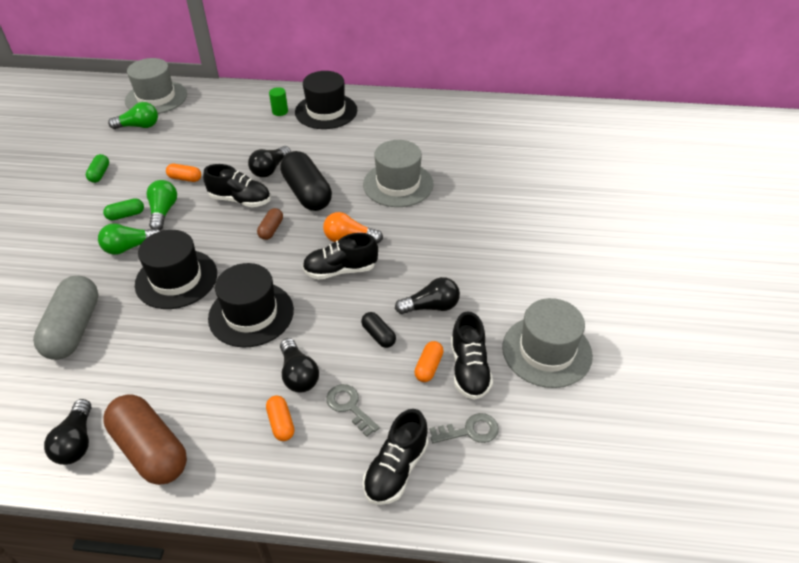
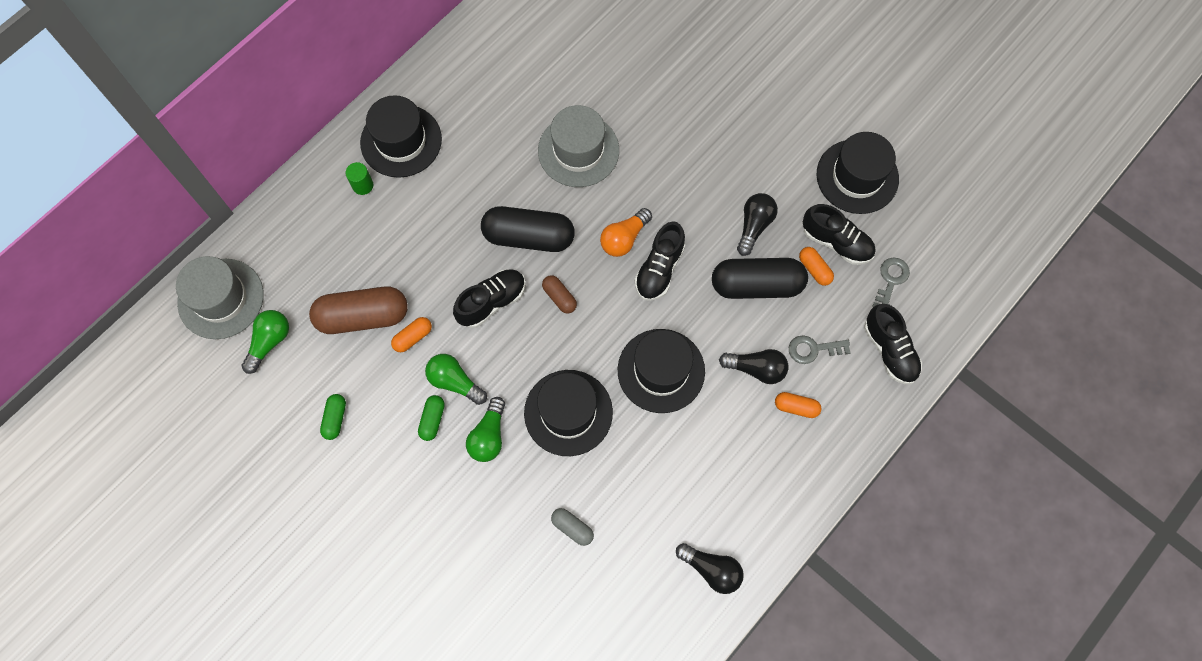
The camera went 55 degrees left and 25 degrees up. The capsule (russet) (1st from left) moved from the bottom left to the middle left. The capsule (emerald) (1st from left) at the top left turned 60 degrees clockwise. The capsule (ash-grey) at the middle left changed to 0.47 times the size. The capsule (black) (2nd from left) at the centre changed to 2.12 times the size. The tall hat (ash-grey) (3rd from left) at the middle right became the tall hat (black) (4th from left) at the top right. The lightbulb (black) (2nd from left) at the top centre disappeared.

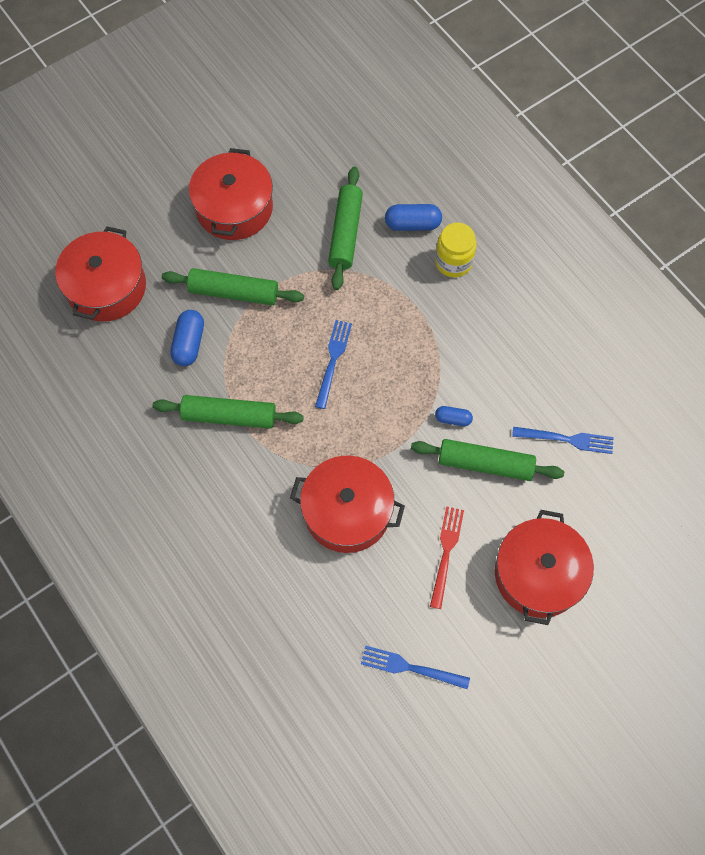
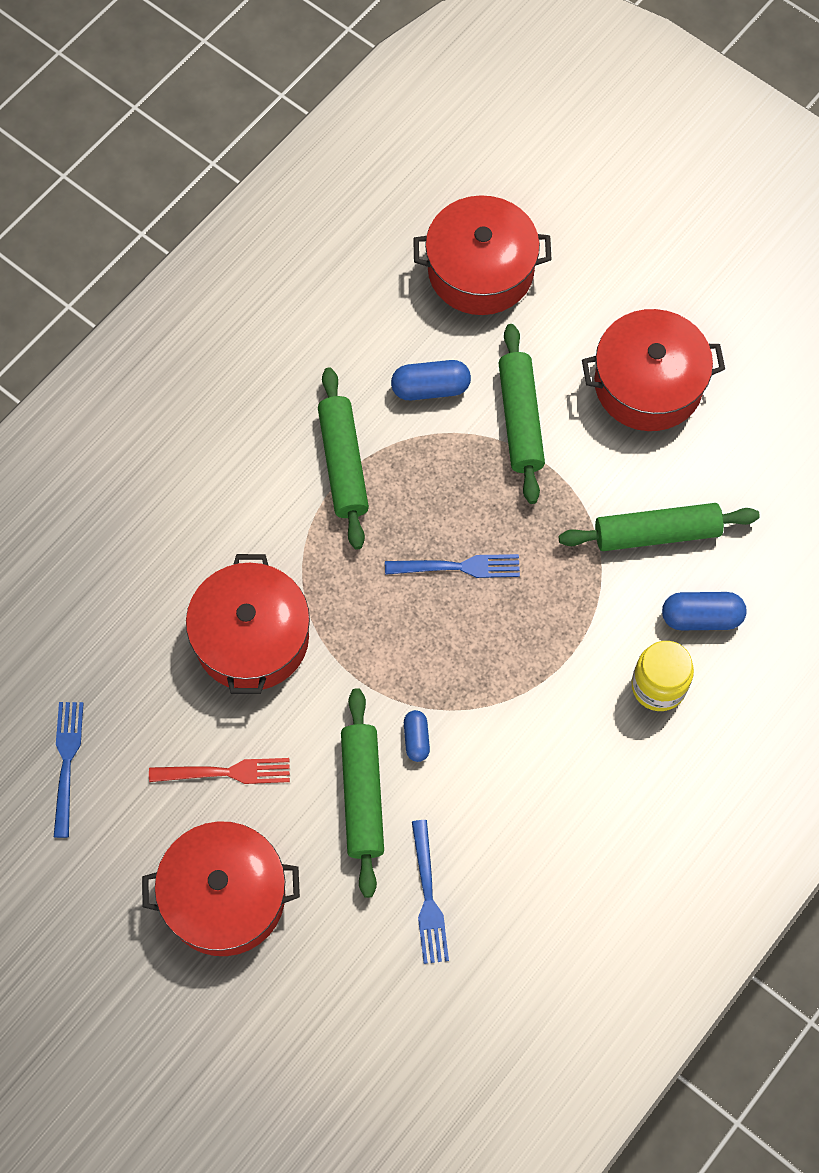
The camera went 75 degrees right and 0 degrees up. The capsule (cobalt) (2nd from left in the first image) at the top centre turned 75 degrees counterclockwise.

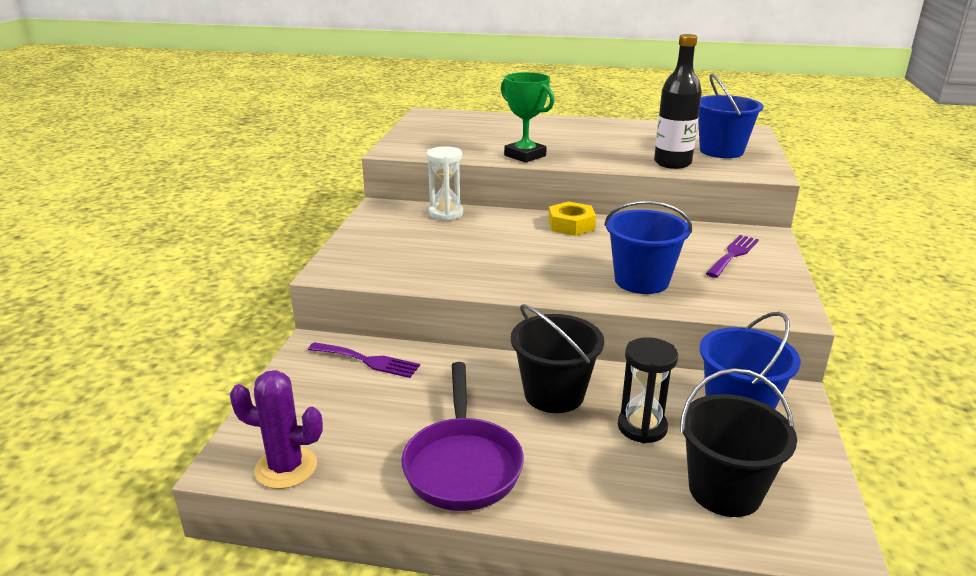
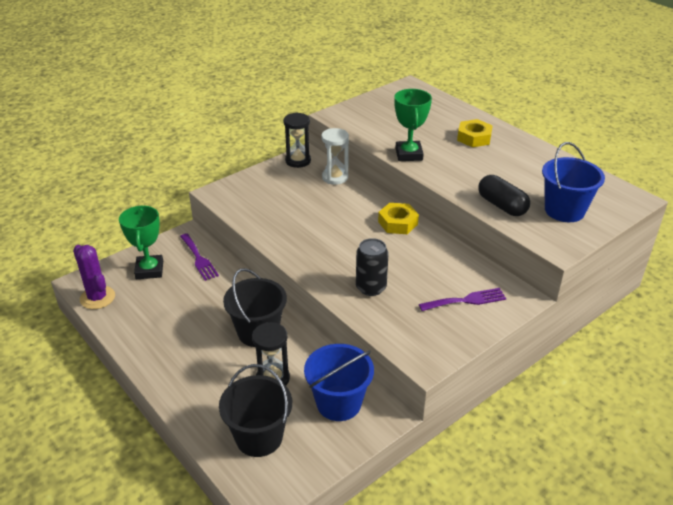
The camera went 40 degrees right and 10 degrees up. The award cup (emerald) (1st from left) at the middle left appeared. The sandglass (black) (2nd from left) at the top centre appeared. The pail (cobalt) (1st from left) at the centre was replaced by the can (black) at the centre. The hex nut (bright yellow) (2nd from left) at the top right appeared. The bottle (black) at the top right was replaced by the capsule (black) at the middle right. The frying pan (violet) at the bottom centre disappeared.

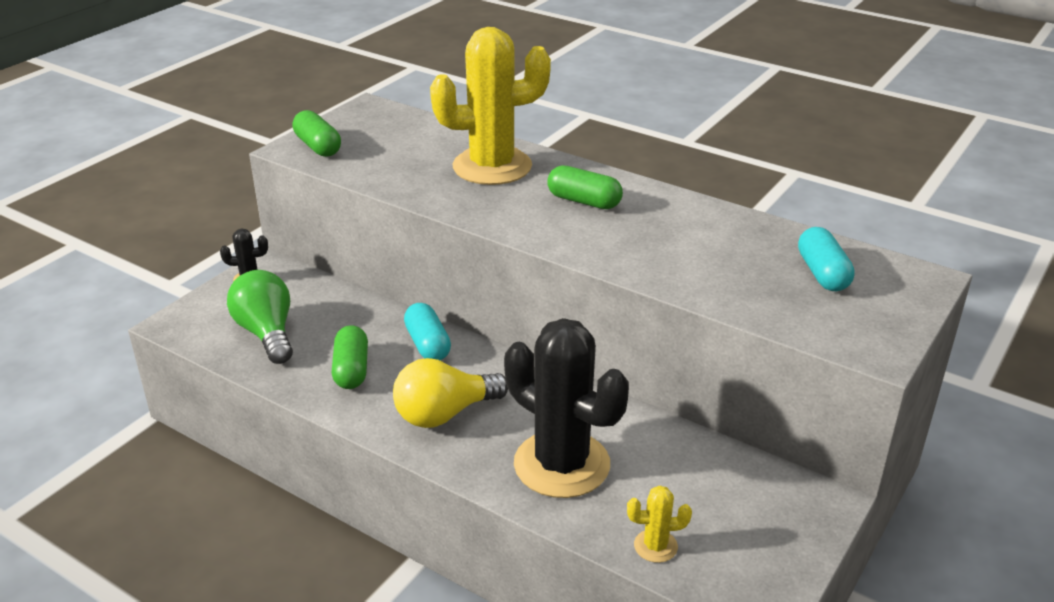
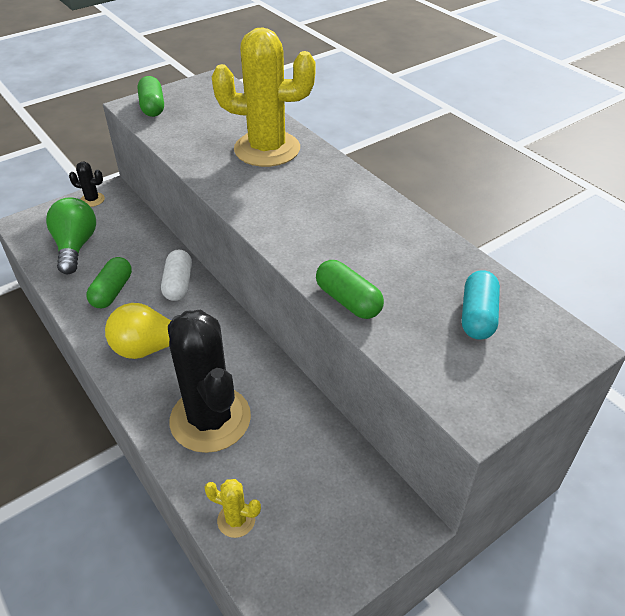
The camera went 20 degrees right and 10 degrees up. The capsule (aqua) (1st from left) at the centre became the capsule (white) at the middle left. The capsule (emerald) (3rd from left) moved from the top centre to the centre.

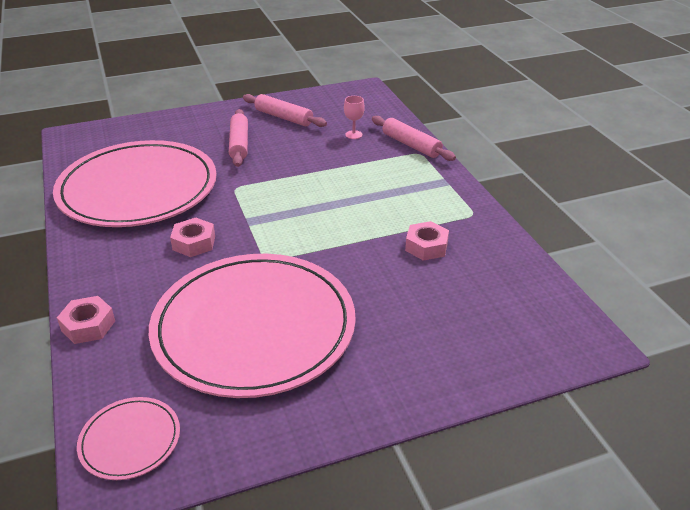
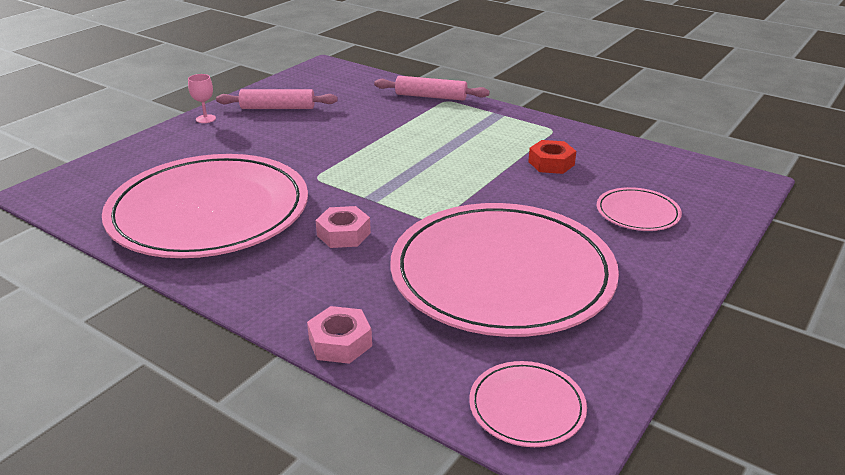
The camera went 35 degrees left and 5 degrees down. The chalice (pink) moved from the top centre to the top left. The hex nut (pink) (3rd from left) at the centre became the hex nut (crimson) at the top centre. The flat dish (pink) (4th from left) at the middle right appeared. The dough roller (pink) (1st from left) at the top centre disappeared.

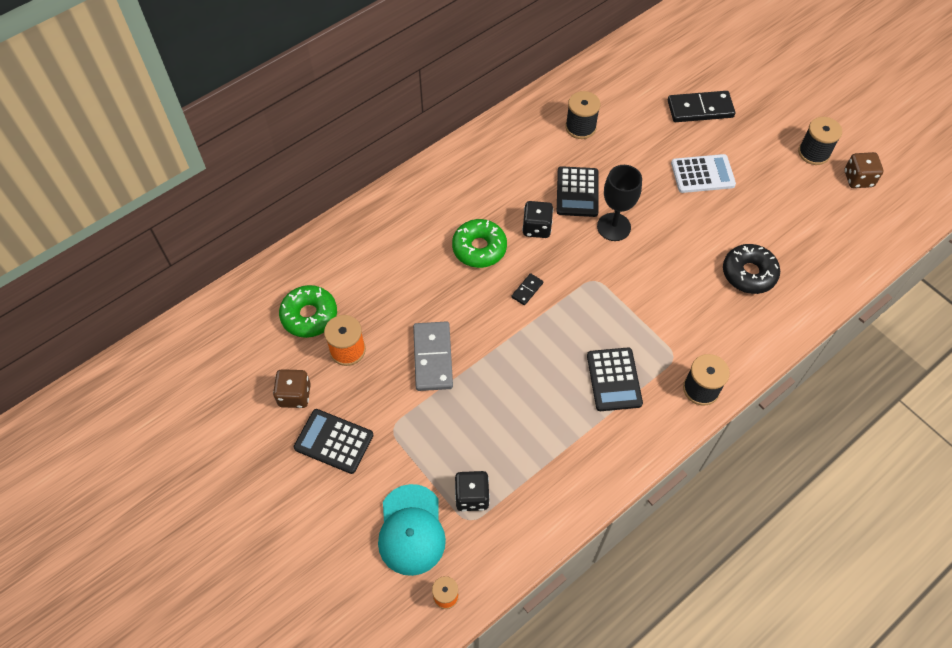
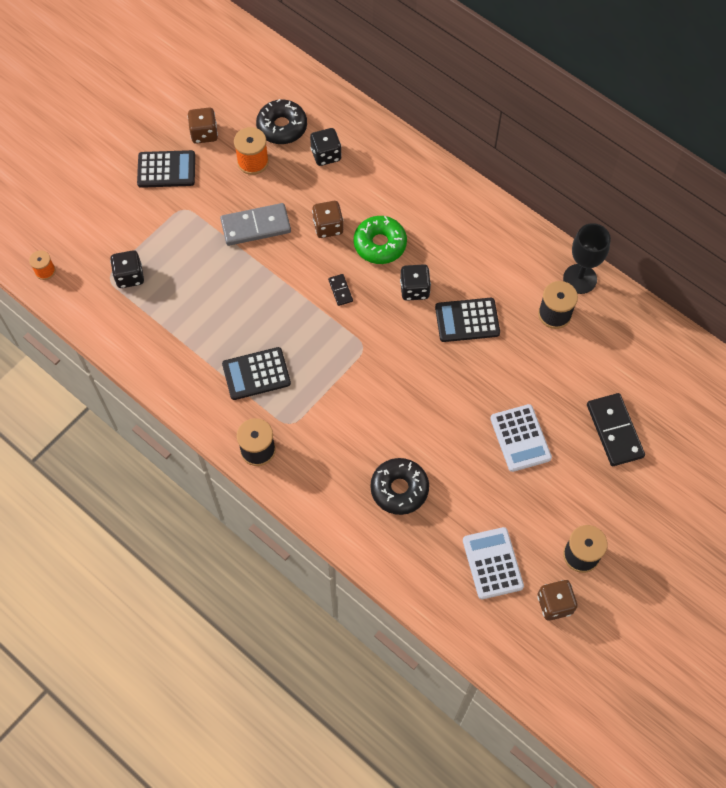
The camera went 80 degrees right and 5 degrees up. The adding machine (black) (1st from left) at the bottom centre turned 75 degrees clockwise. The glazed donut (emerald) (1st from left) at the middle left became the glazed donut (black) (1st from left) at the top centre. The dice (black) (2nd from left) at the top centre appeared. The dice (russet) (2nd from left) at the top centre appeared. The domino (black) (1st from left) at the centre turned 45 degrees clockwise. The adding machine (white) (1st from left) at the bottom right appeared. The chalice (black) moved from the top centre to the top right. The peaked cap (aqua) at the bottom centre disappeared.

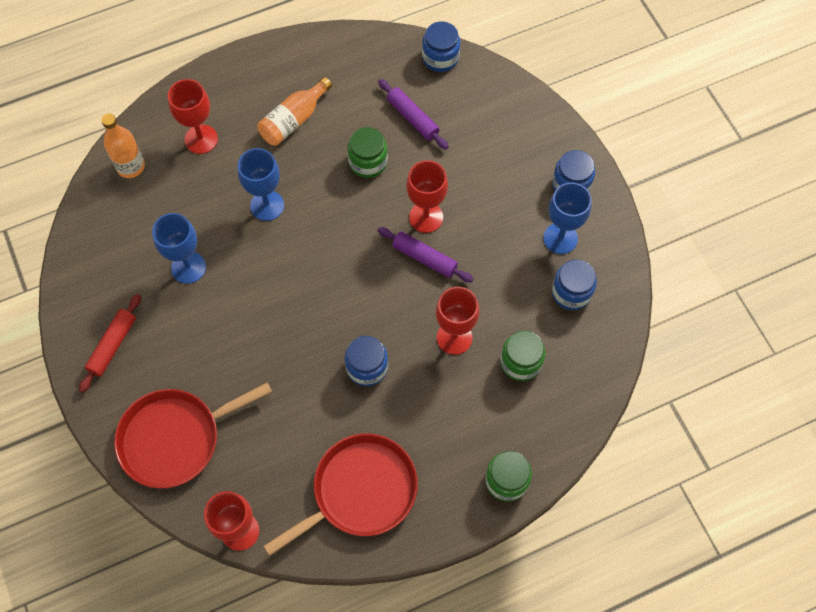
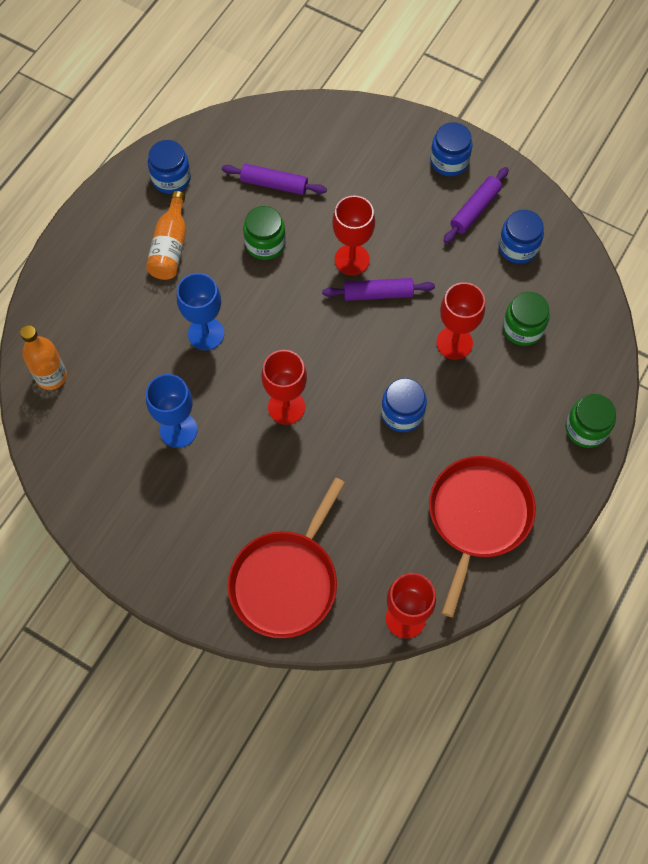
The camera went 35 degrees left and 0 degrees up. The preserve jar (cobalt) (2nd from left in the first image) moved from the top centre to the top left. The chalice (crimson) (1st from left) moved from the top left to the centre. The chalice (cobalt) (3rd from left) at the middle right was replaced by the dough roller (violet) (3rd from left) at the top right. The dough roller (crimson) at the middle left disappeared.

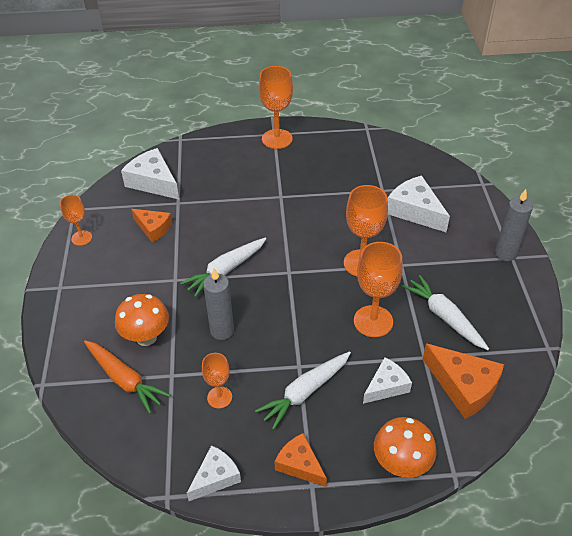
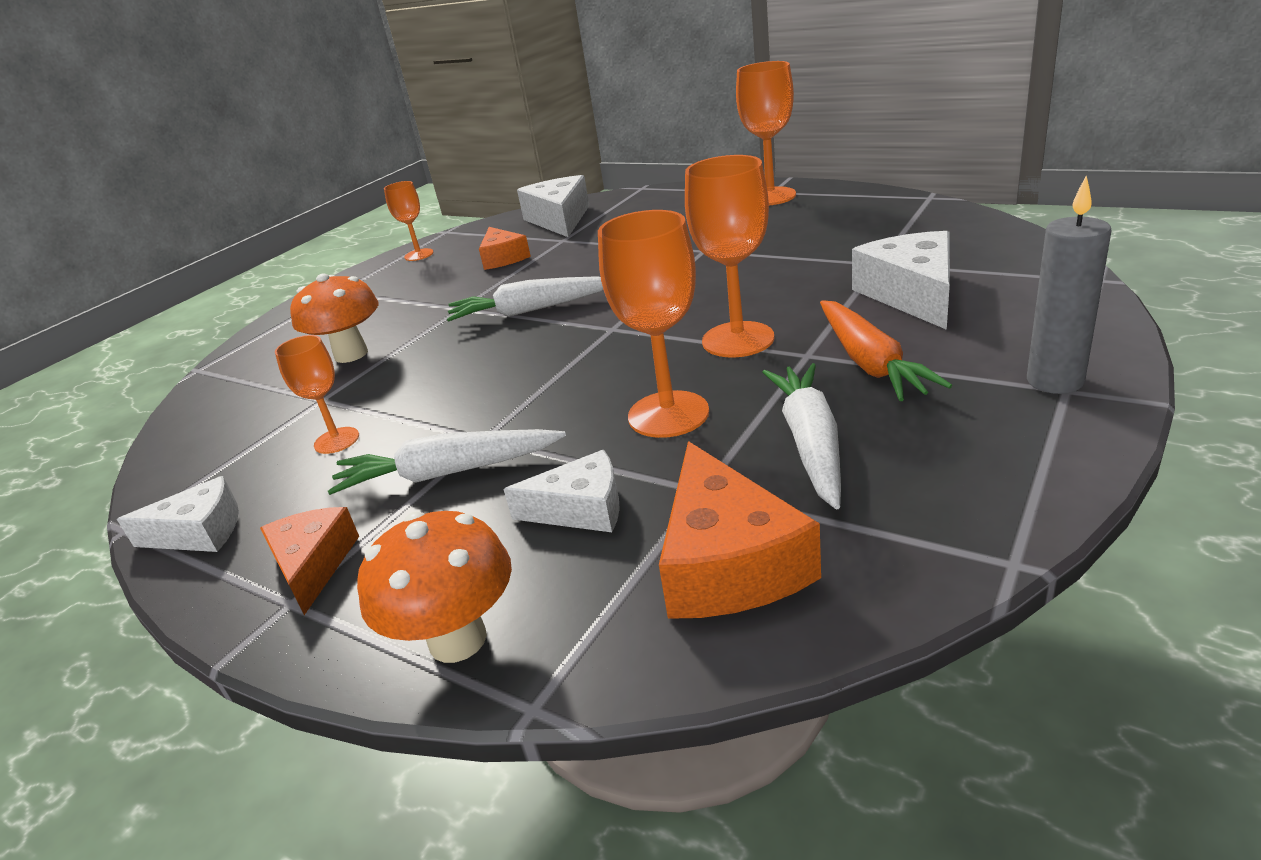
The camera went 40 degrees right and 15 degrees down. The toy carrot (orange-coloured) moved from the bottom left to the middle right. The candle (ash-grey) (1st from left) at the centre disappeared.

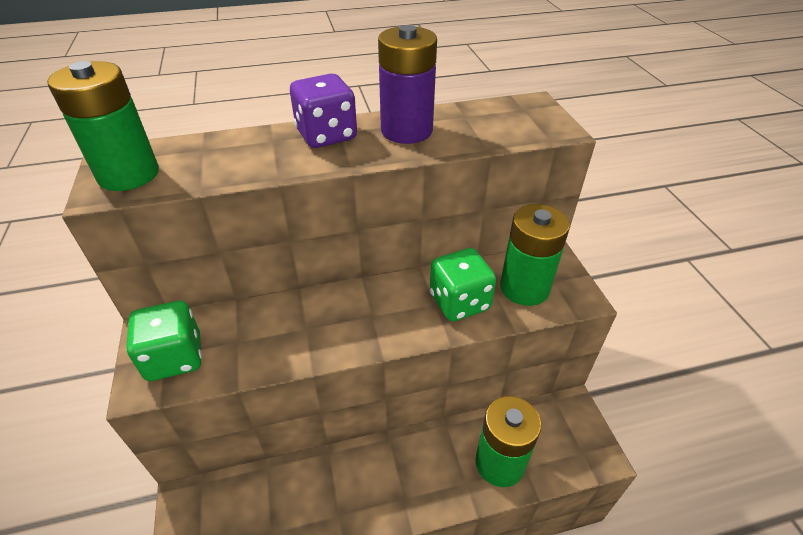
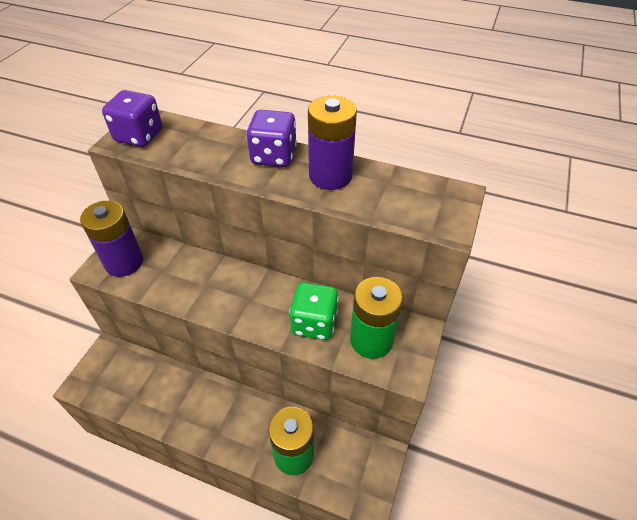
The camera went 35 degrees right and 5 degrees up. The dice (emerald) (1st from left) at the middle left was replaced by the battery (violet) (1st from left) at the middle left. The battery (emerald) (1st from left) at the top left was replaced by the dice (violet) (1st from left) at the top left.

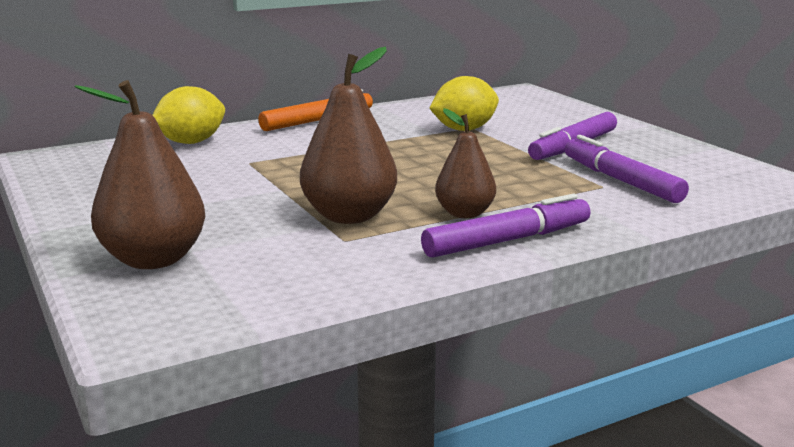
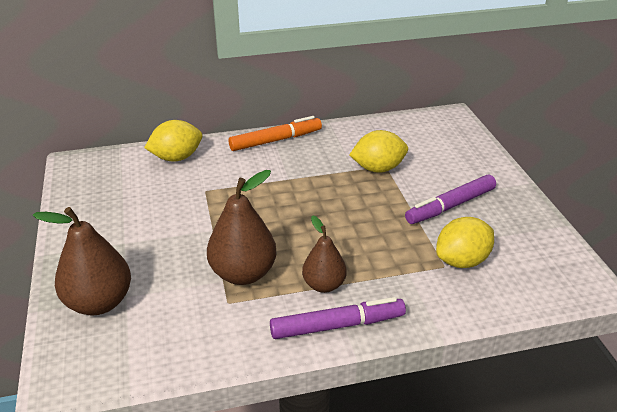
The camera went 15 degrees right and 15 degrees up. The felt pen (violet) (3rd from left) at the middle right was replaced by the citrus fruit (bright yellow) (3rd from left) at the middle right.

